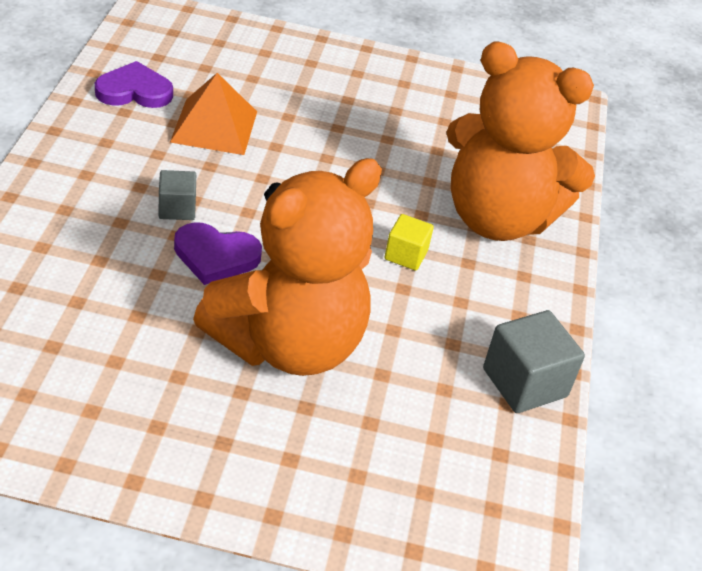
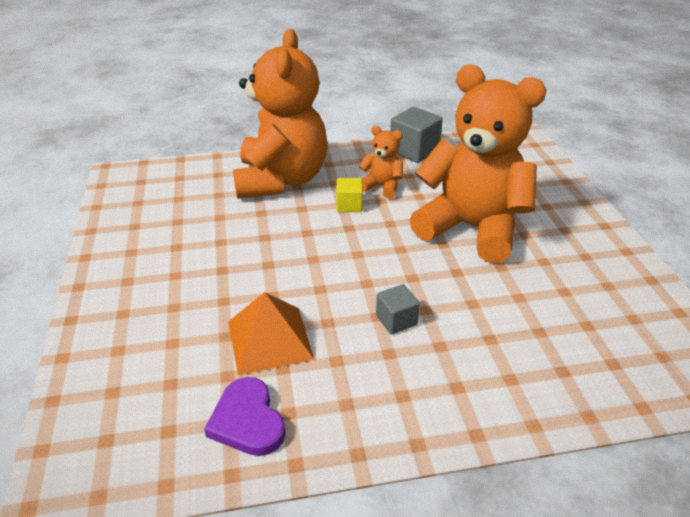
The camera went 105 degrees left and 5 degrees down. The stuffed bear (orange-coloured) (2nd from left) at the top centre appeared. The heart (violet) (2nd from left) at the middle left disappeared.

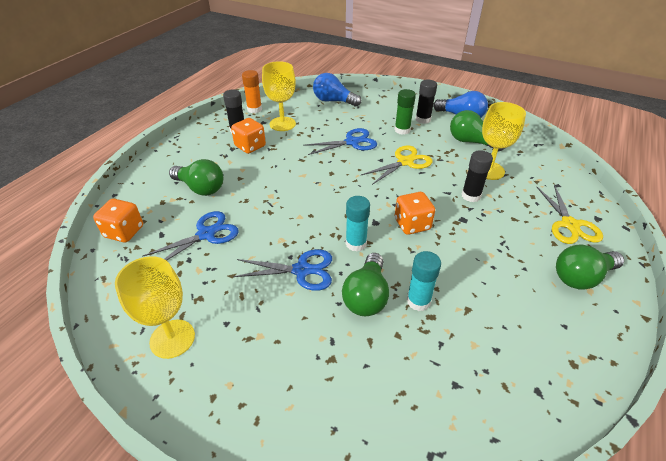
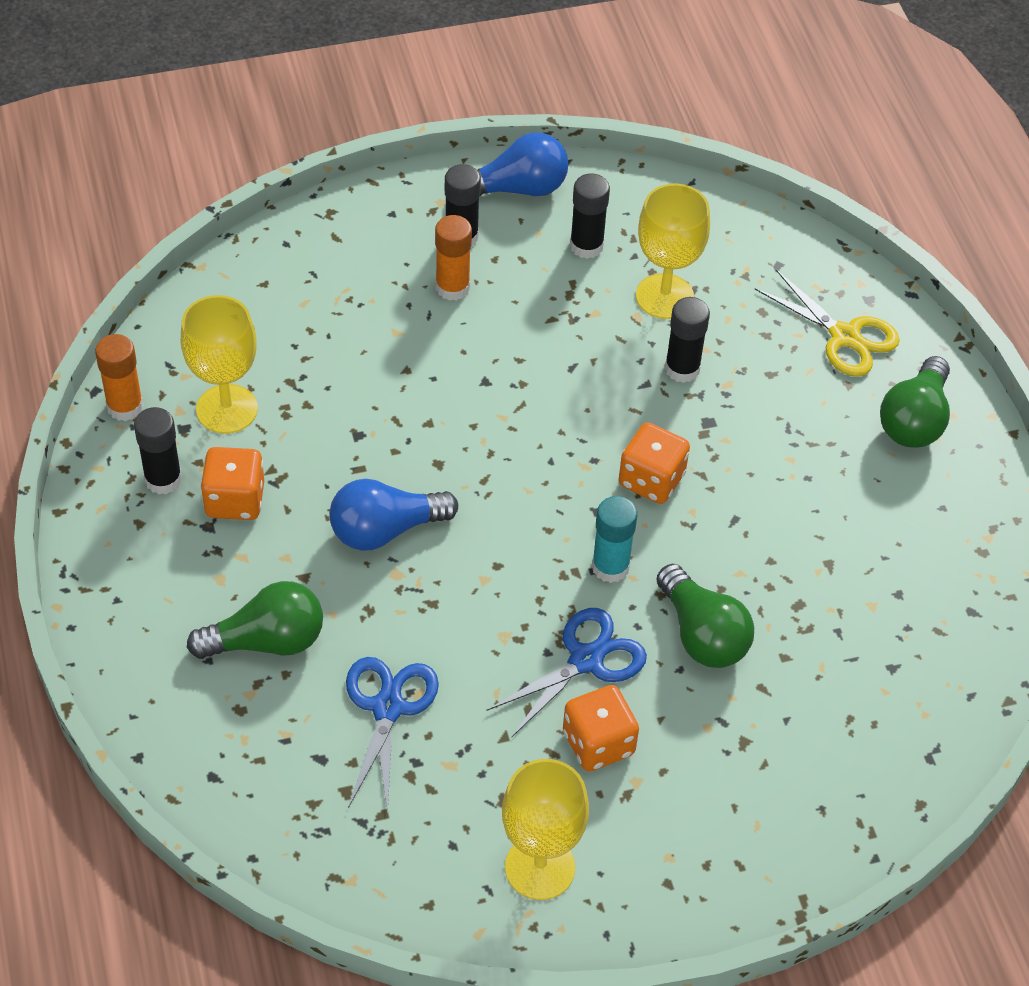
The camera went 45 degrees left and 10 degrees up. The lightbulb (cobalt) (1st from left) moved from the top centre to the centre. The glue (emerald) at the top centre became the glue (orange-coloured) (2nd from left) at the top centre. The dice (orange-coloured) (1st from left in the first image) moved from the middle left to the bottom centre. The lightbulb (emerald) (3rd from left) at the top right was replaced by the glue (black) (3rd from left) at the top centre. The shears (cobalt) (3rd from left) at the top centre disappeared. The shears (bright yellow) (1st from left) at the centre disappeared. The glue (aqua) (2nd from left) at the centre disappeared.

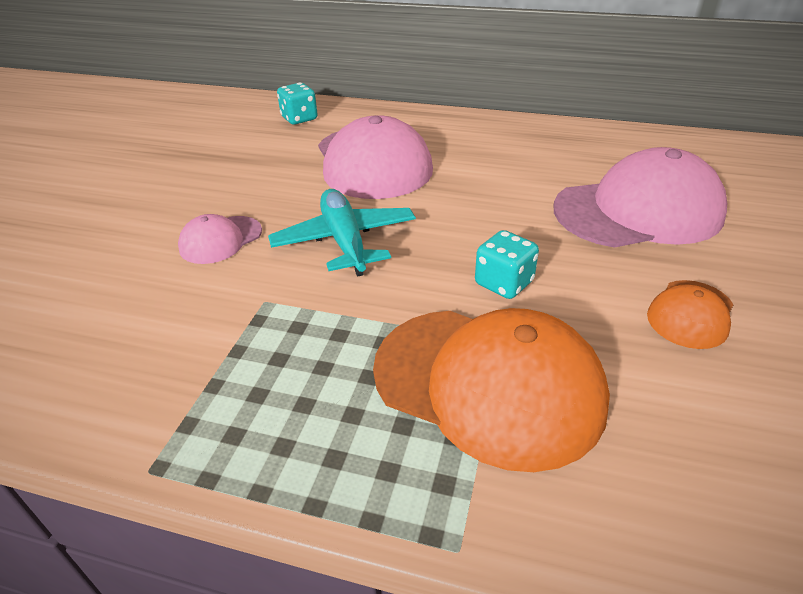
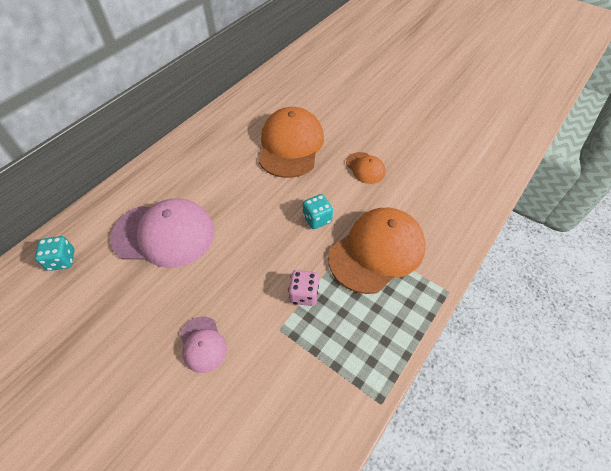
The camera went 70 degrees left and 15 degrees up. The peaked cap (pink) (3rd from left) at the top right became the peaked cap (orange-coloured) (1st from left) at the top centre. The dice (pink) at the centre appeared. The aeroplane (aqua) at the centre disappeared.

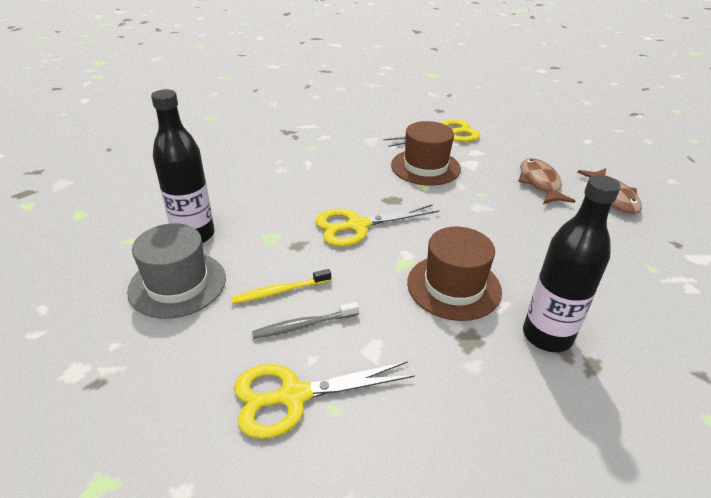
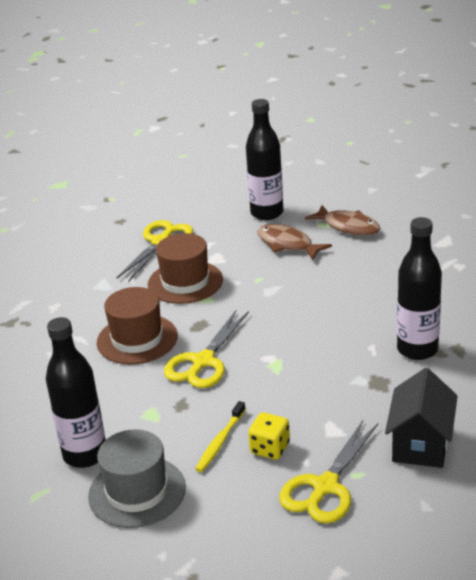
The camera went 40 degrees left and 5 degrees down. The tall hat (russet) (2nd from left in the first image) moved from the centre to the middle left. The bottle (black) (2nd from left) at the top centre appeared. The toothbrush (ash-grey) at the centre was replaced by the dice (bright yellow) at the bottom centre. The cottage (black) at the bottom right appeared.

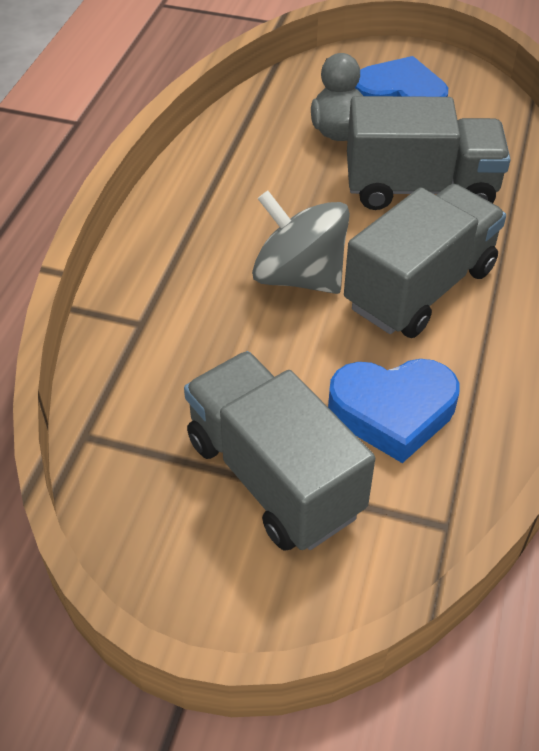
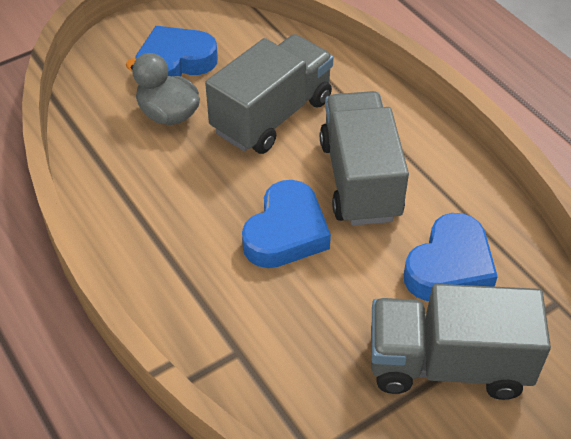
The camera went 50 degrees left and 0 degrees up. The whirligig (ash-grey) at the top centre was replaced by the heart (cobalt) (2nd from left) at the centre.

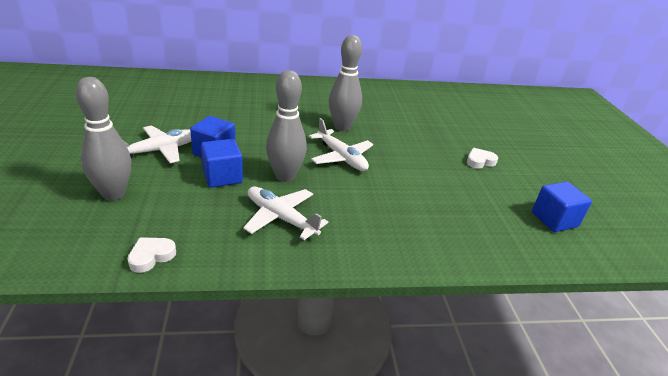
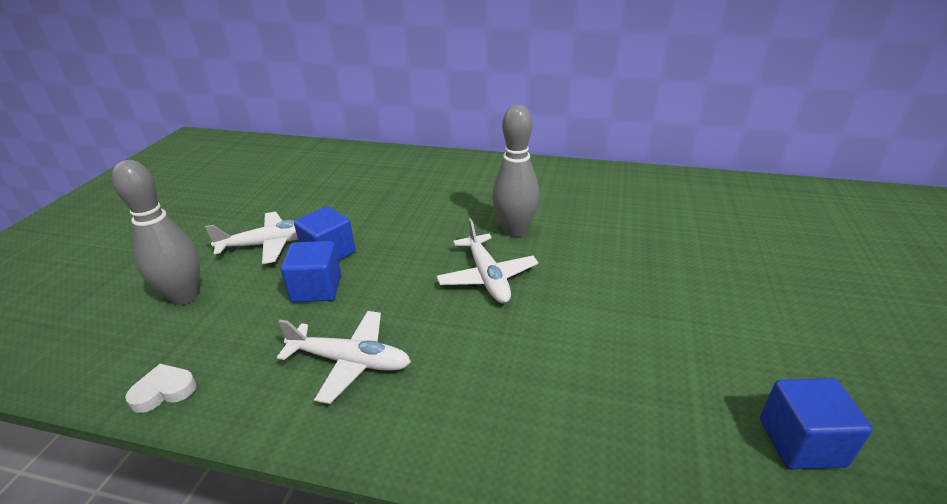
The camera went 25 degrees right and 0 degrees up. The aeroplane (white) (2nd from left) at the centre turned 135 degrees clockwise. The skittle (ash-grey) (2nd from left) at the centre disappeared. The heart (white) (2nd from left) at the middle right disappeared.

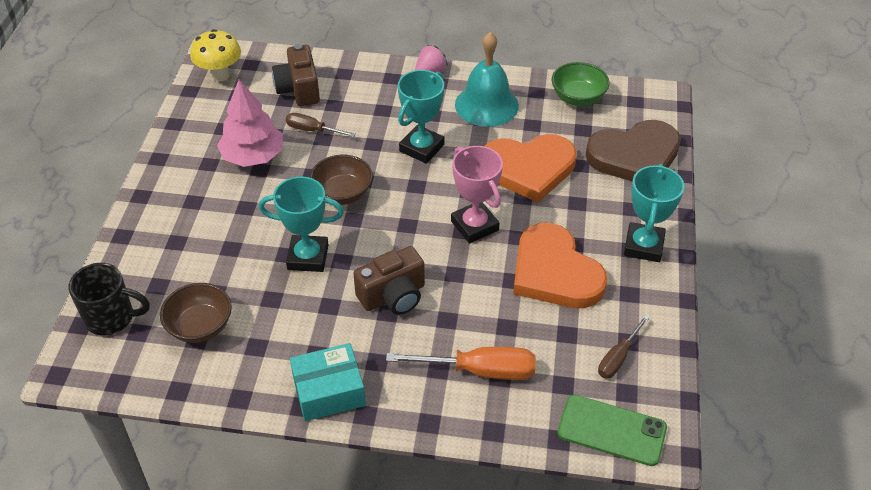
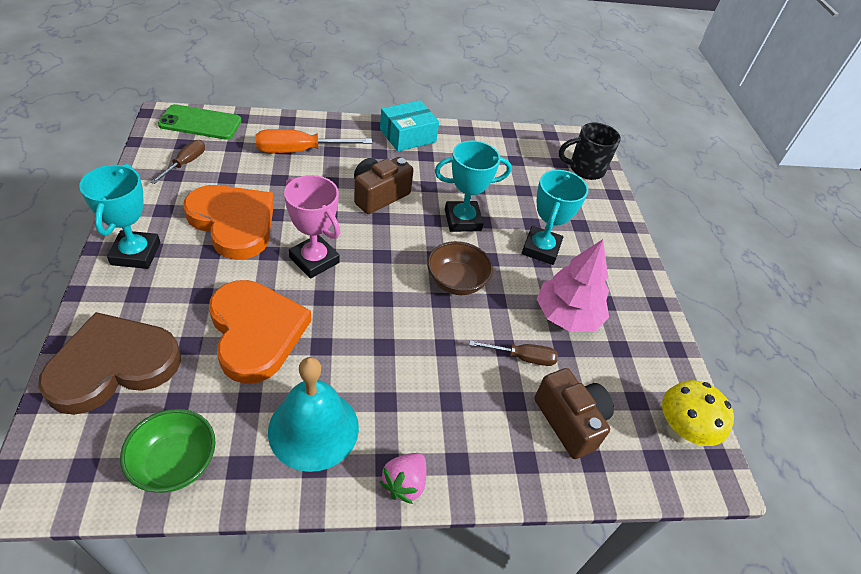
The camera went 160 degrees right and 0 degrees up. The heart (orange-coloured) (1st from left in the first image) at the centre turned 90 degrees clockwise. The award cup (aqua) (2nd from left in the first image) moved from the top centre to the centre. The deep dish (russet) (1st from left) at the middle left disappeared.

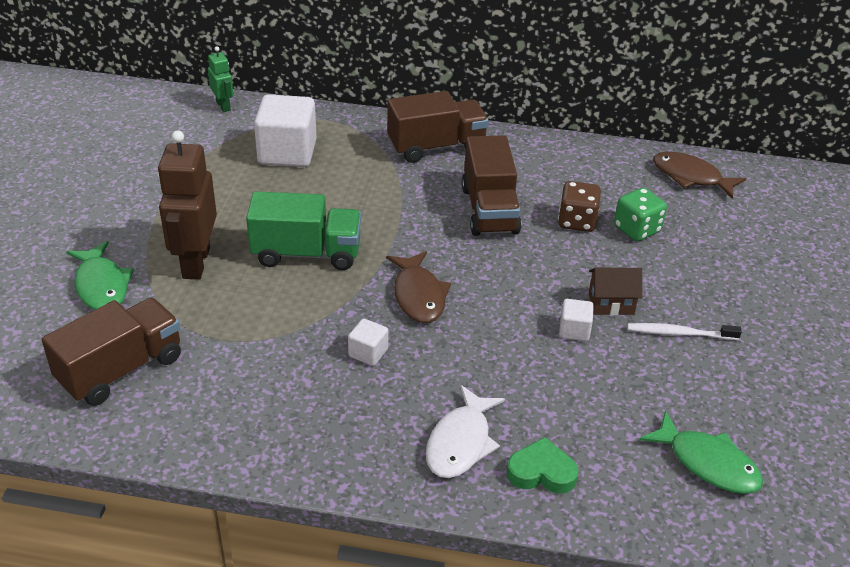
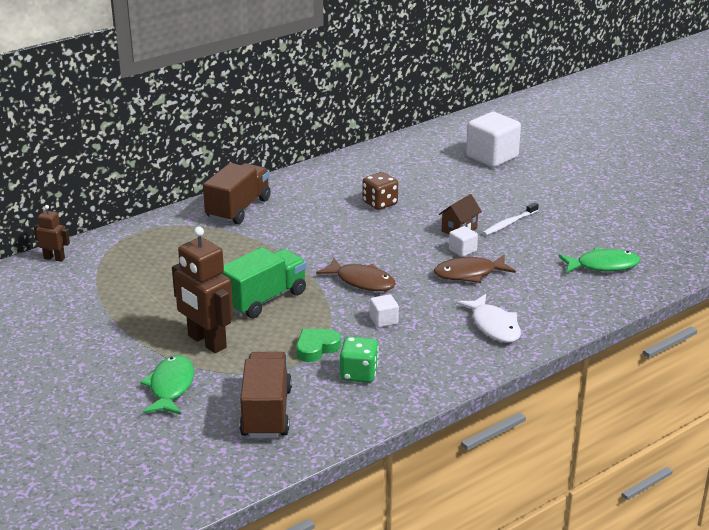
The camera went 45 degrees left and 10 degrees down. The robot figure (emerald) at the top left became the robot figure (russet) (1st from left) at the middle left. The fish (emerald) (1st from left) at the middle left turned 105 degrees counterclockwise. The heart (emerald) moved from the bottom centre to the centre. The dice (emerald) moved from the middle right to the bottom centre. The fish (russet) (2nd from left) moved from the top right to the middle right. The block (white) (1st from left in the first image) moved from the top centre to the top right. The toy truck (russet) (3rd from left) at the top centre disappeared.

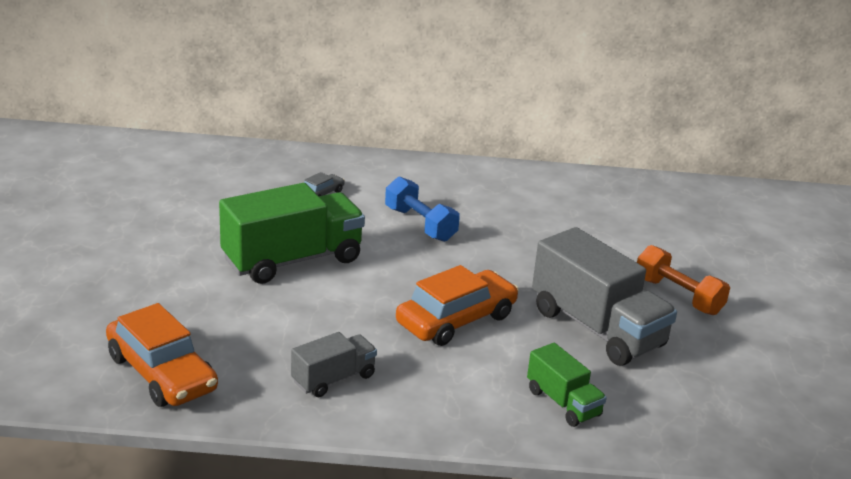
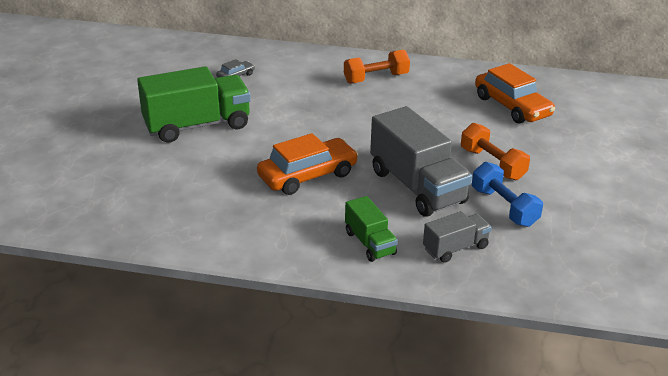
The camera went 10 degrees right and 5 degrees up. The hand weight (orange-coloured) (1st from left) at the top centre appeared. The toy truck (ash-grey) (1st from left in the first image) moved from the bottom centre to the middle right. The hand weight (cobalt) moved from the centre to the middle right. The automobile (orange-coloured) (1st from left in the first image) moved from the bottom left to the top right.

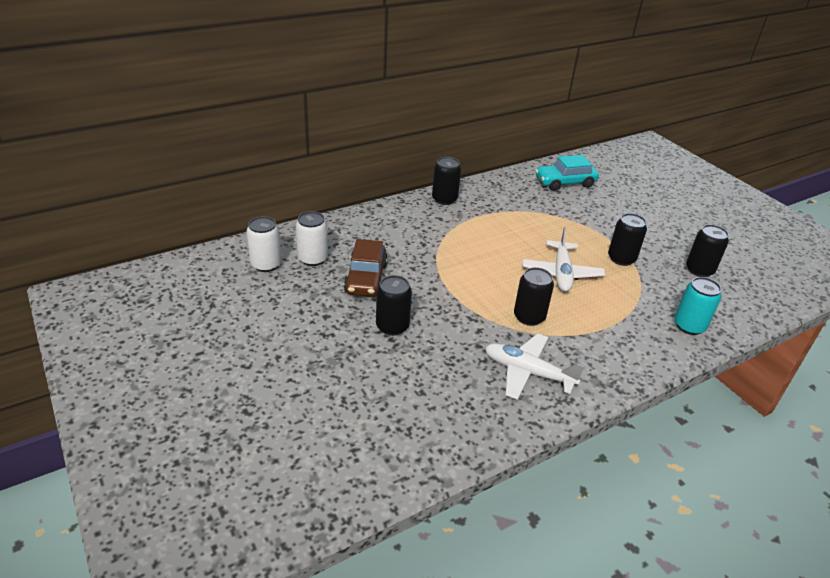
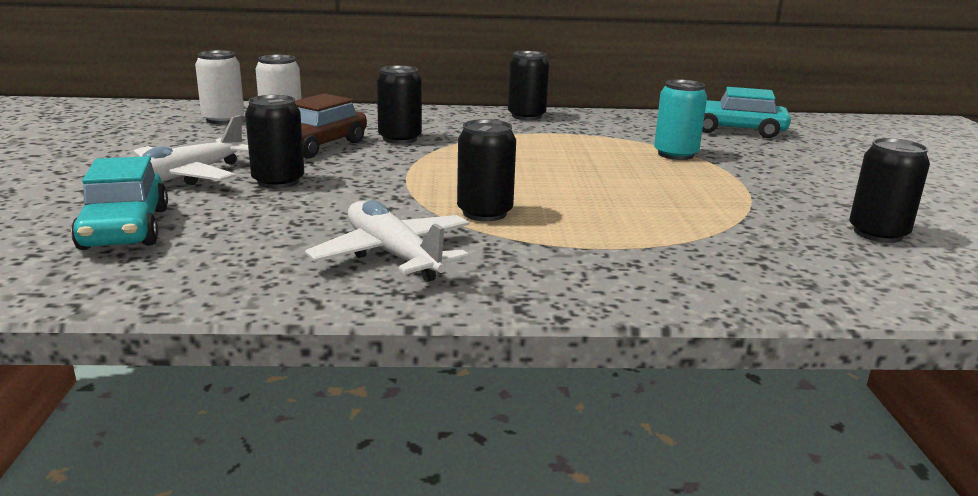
The camera went 30 degrees right and 15 degrees down. The automobile (aqua) (1st from left) at the middle left appeared. The aeroplane (white) (2nd from left in the first image) moved from the middle right to the top left. The can (black) (4th from left in the first image) moved from the middle right to the top centre. The can (aqua) moved from the middle right to the top right.

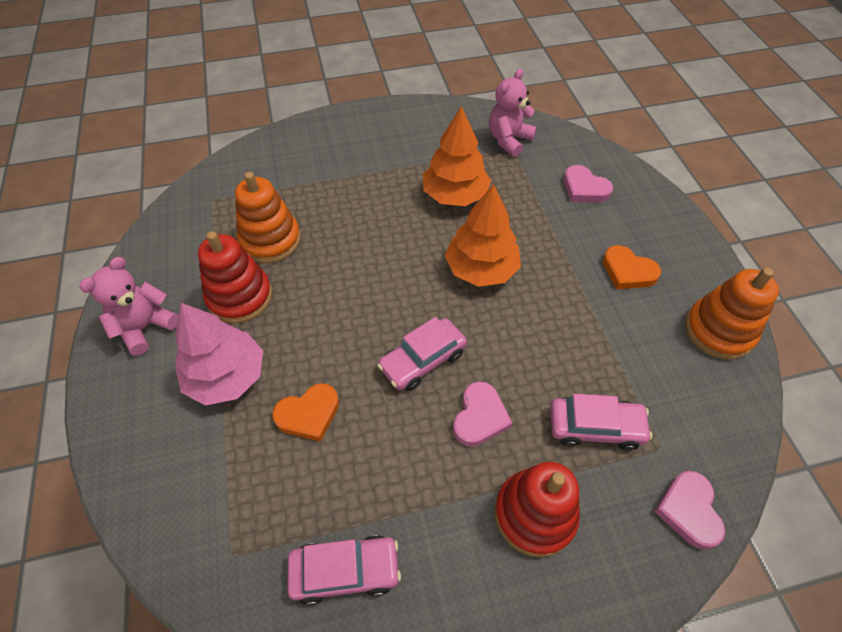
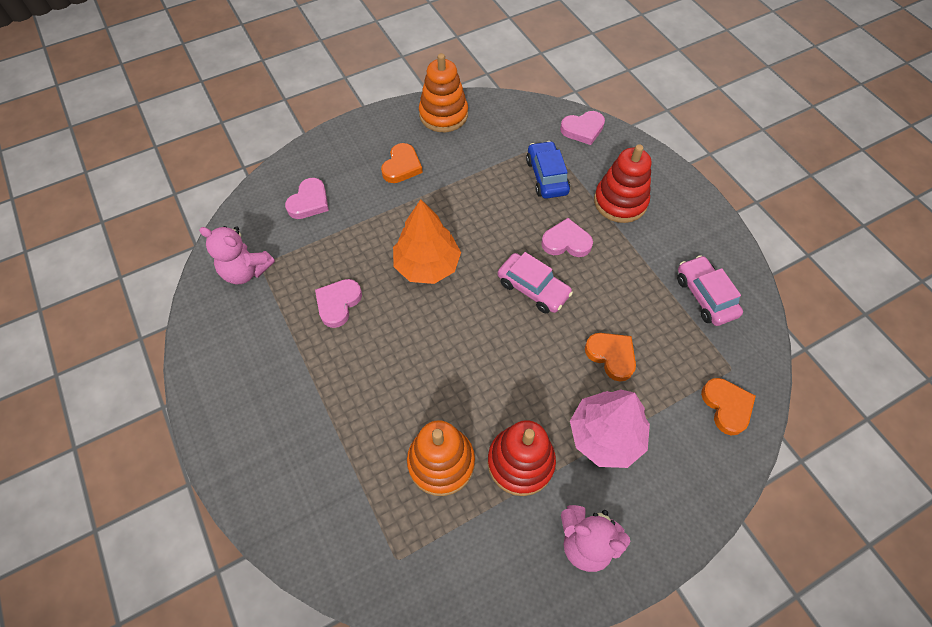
The camera went 105 degrees left and 5 degrees up. The tree (orange-coloured) (1st from left) at the top centre was replaced by the heart (pink) (2nd from left) at the centre. The automobile (pink) (3rd from left) at the middle right became the automobile (cobalt) at the top centre. The heart (orange-coloured) (3rd from left) at the middle right appeared.

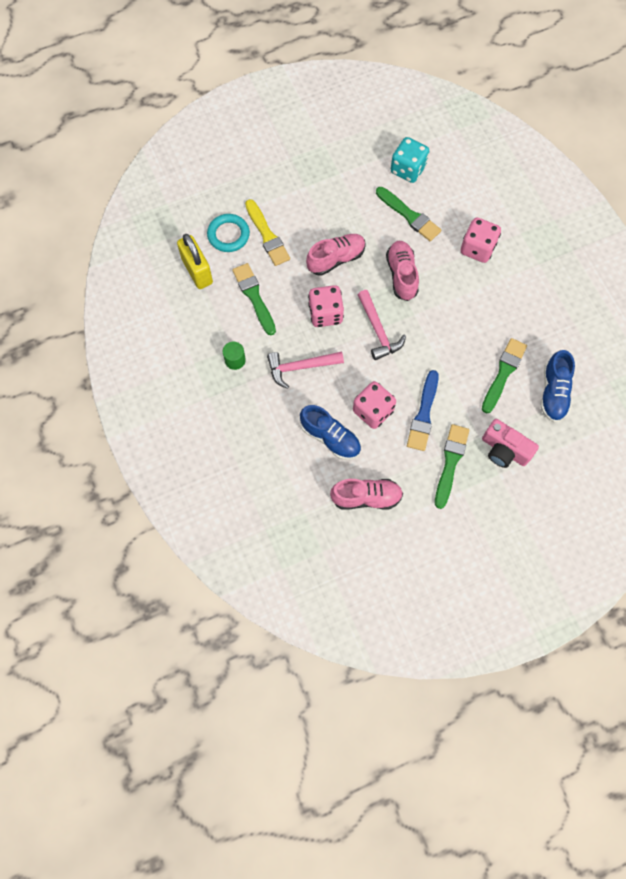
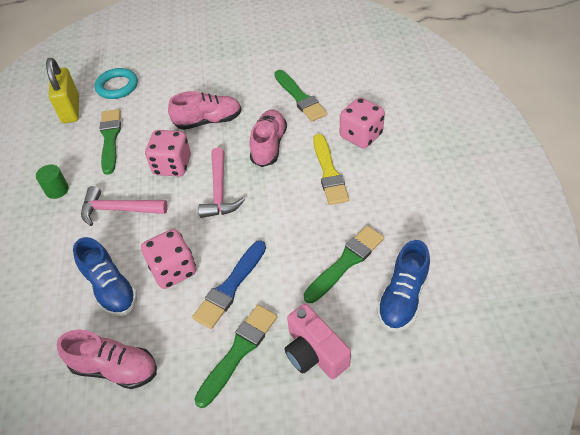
The camera went 20 degrees right and 20 degrees down. The brush (bright yellow) moved from the top centre to the centre. The dice (aqua) at the top centre disappeared.

